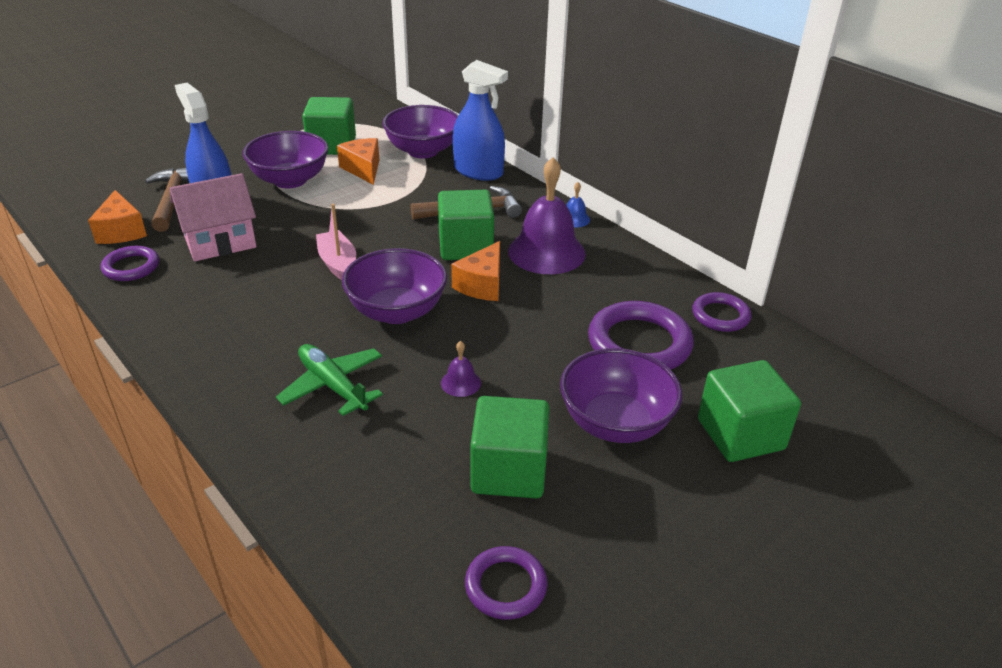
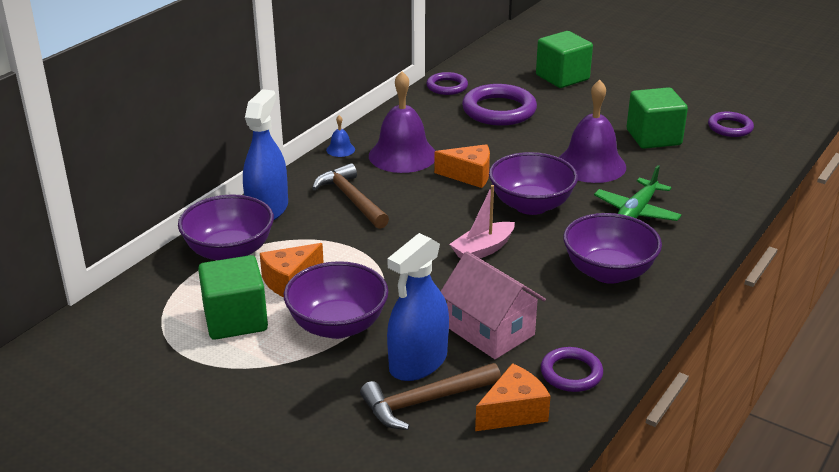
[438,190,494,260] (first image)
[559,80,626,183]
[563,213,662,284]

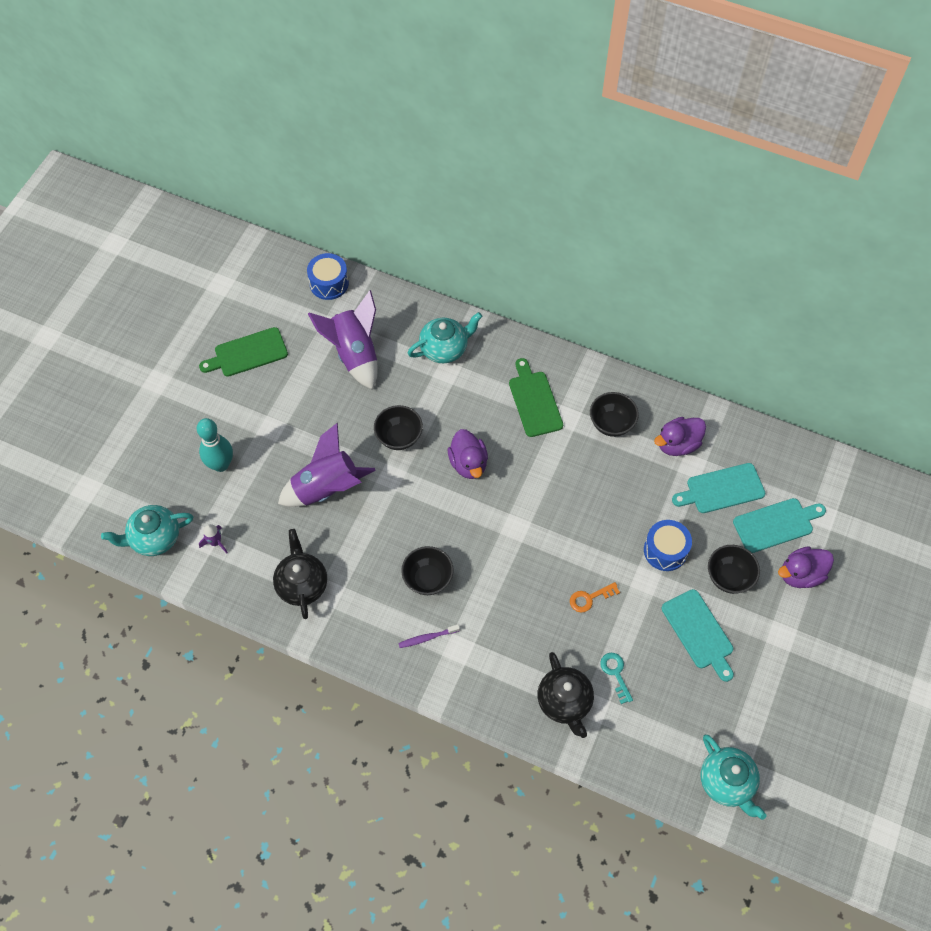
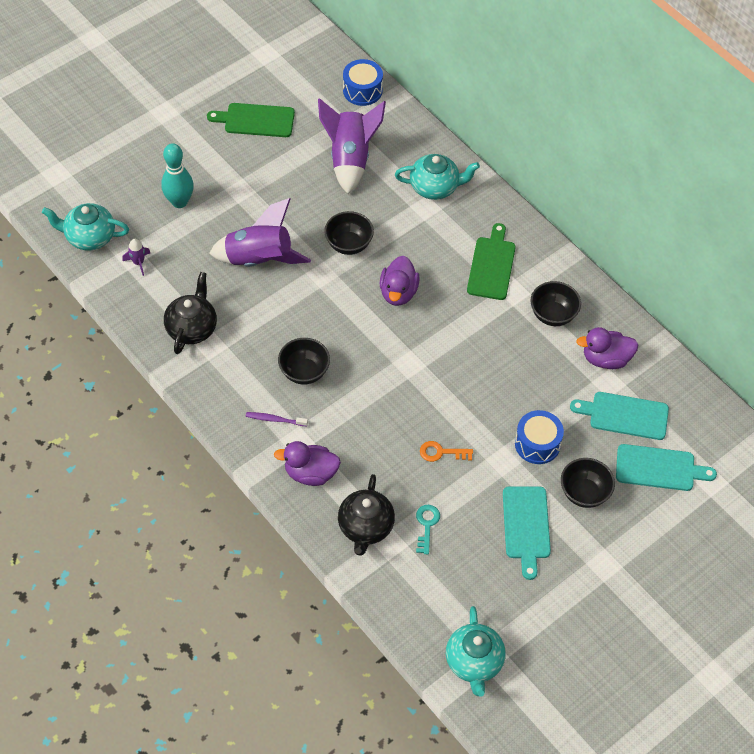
[274,441,341,486]

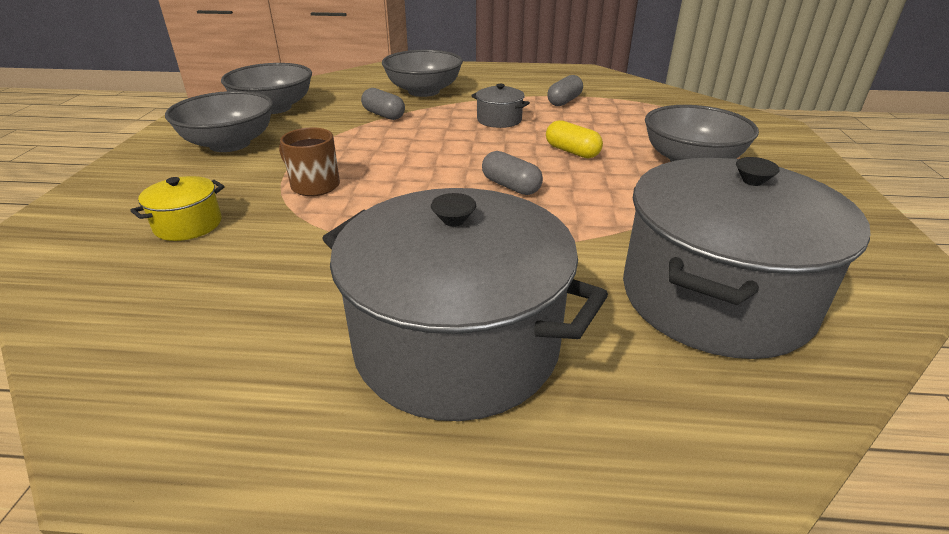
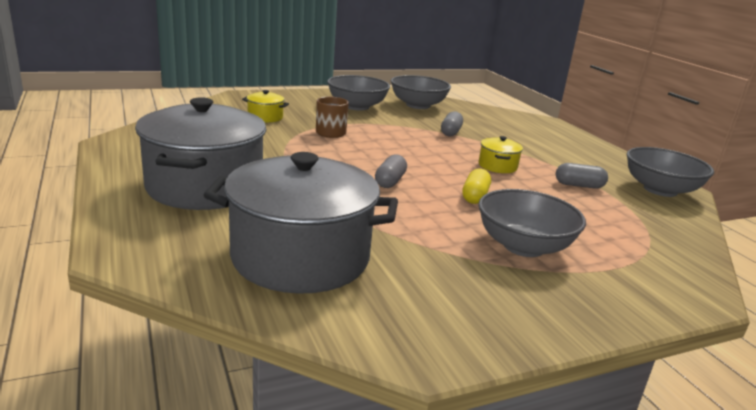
[627,147,714,197]
[479,136,523,173]

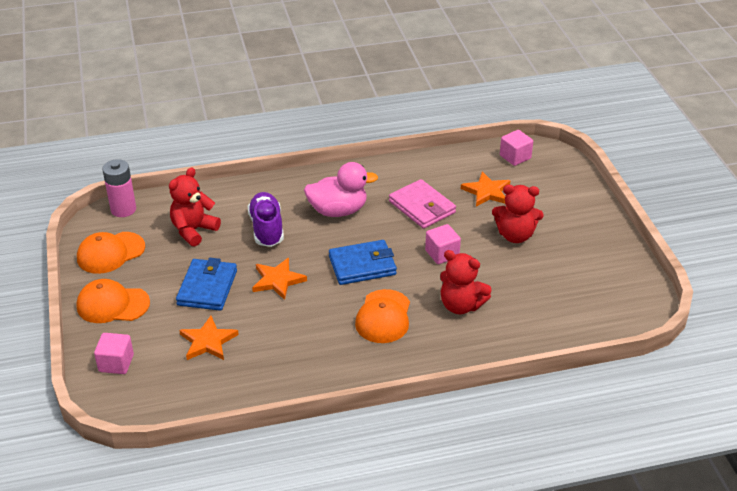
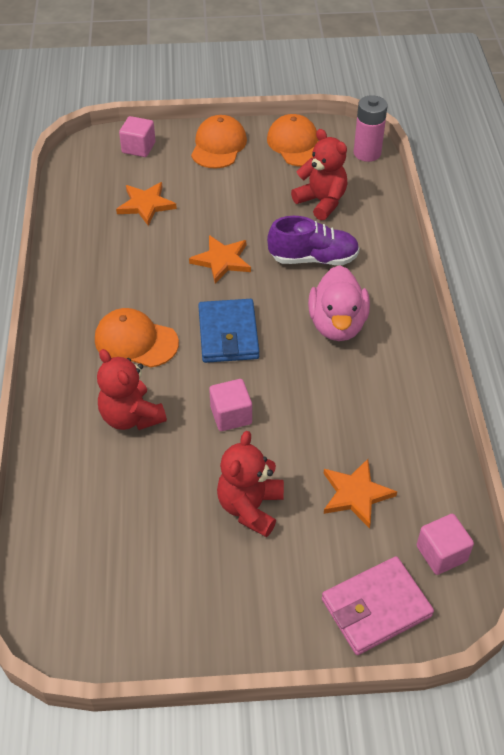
[322,556,434,655]
[97,349,167,430]
[176,258,237,311] (first image)

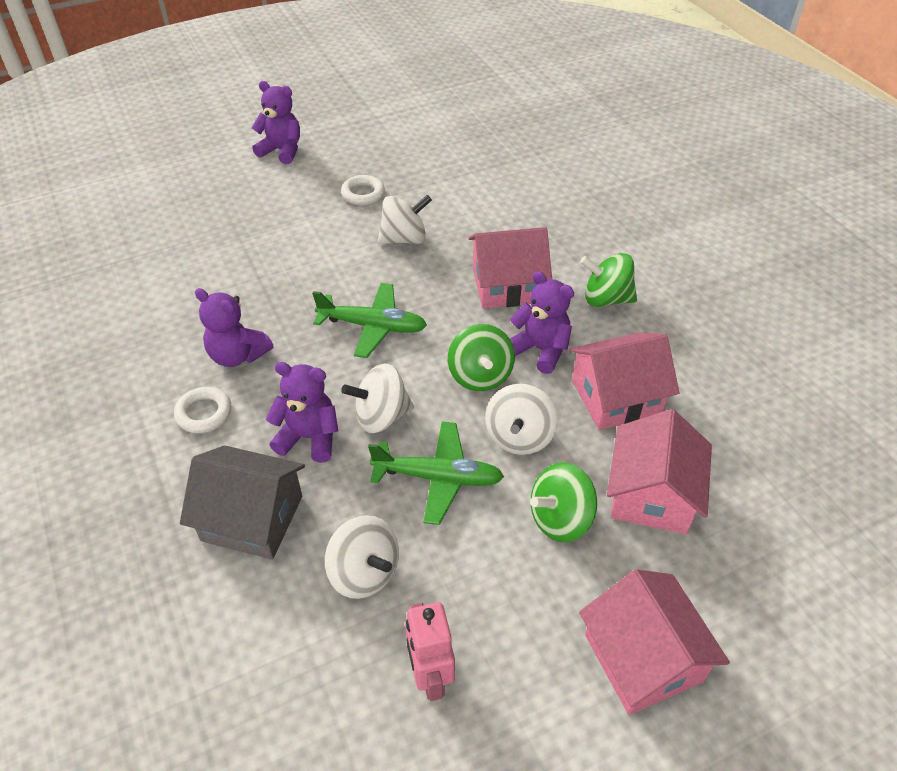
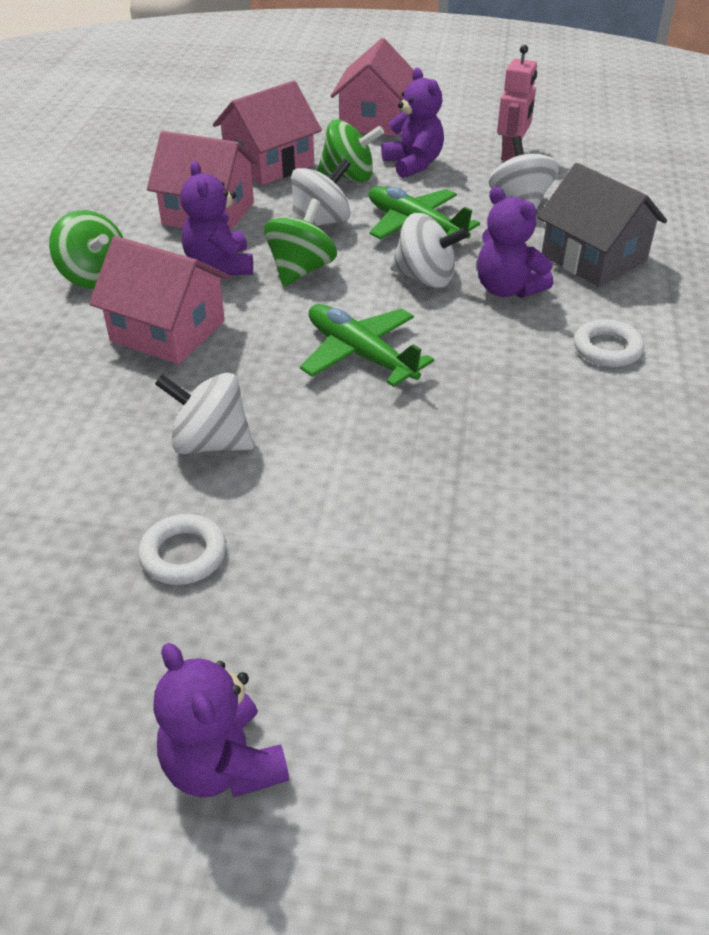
[381,68,444,178]

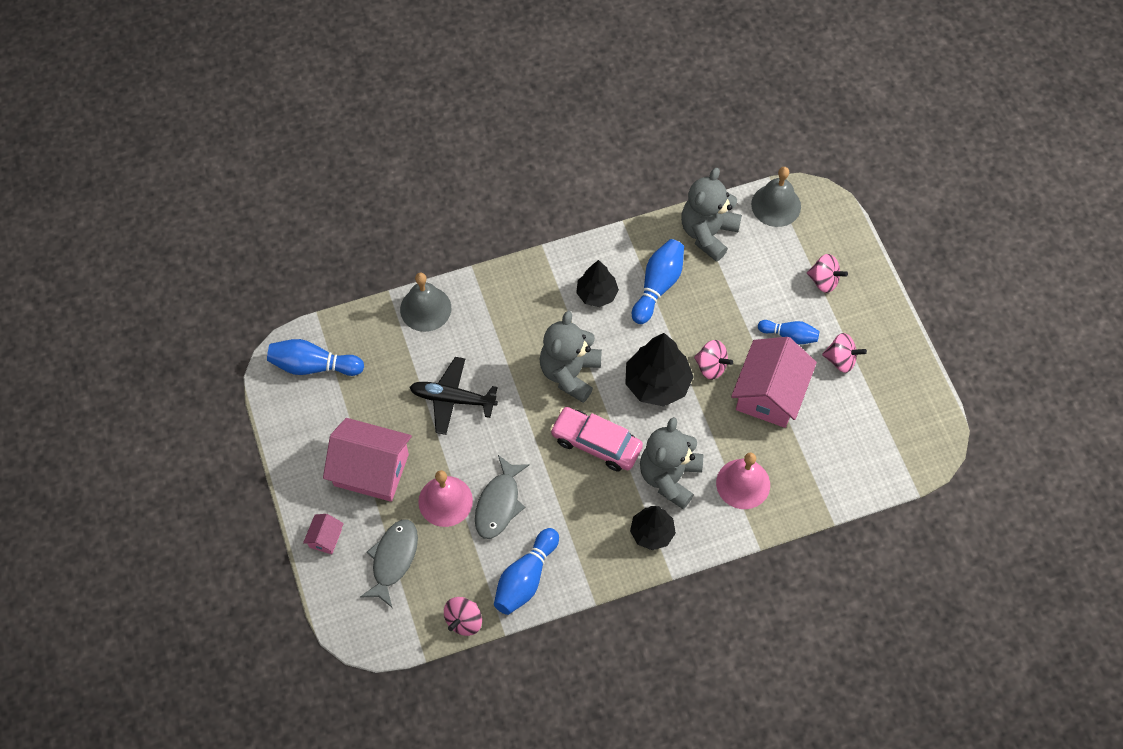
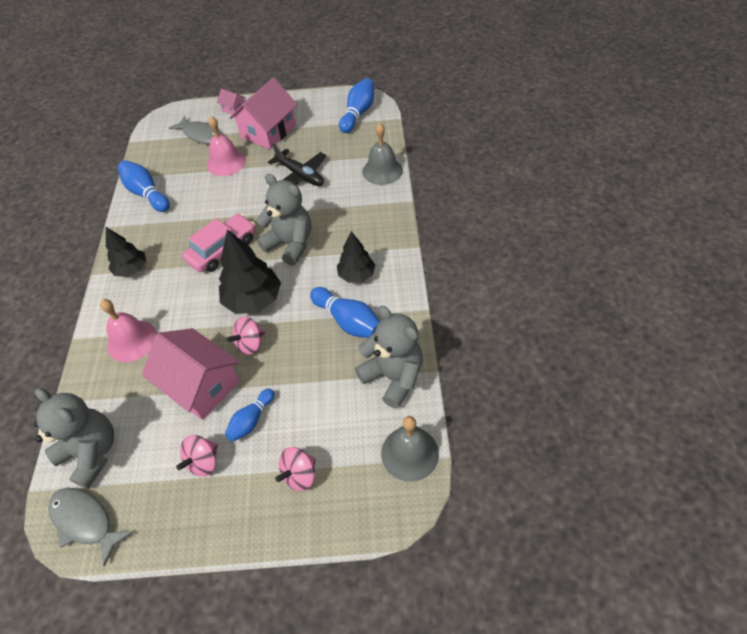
[268,143,326,186]
[34,388,114,489]
[48,488,134,566]
[444,597,482,636] (first image)

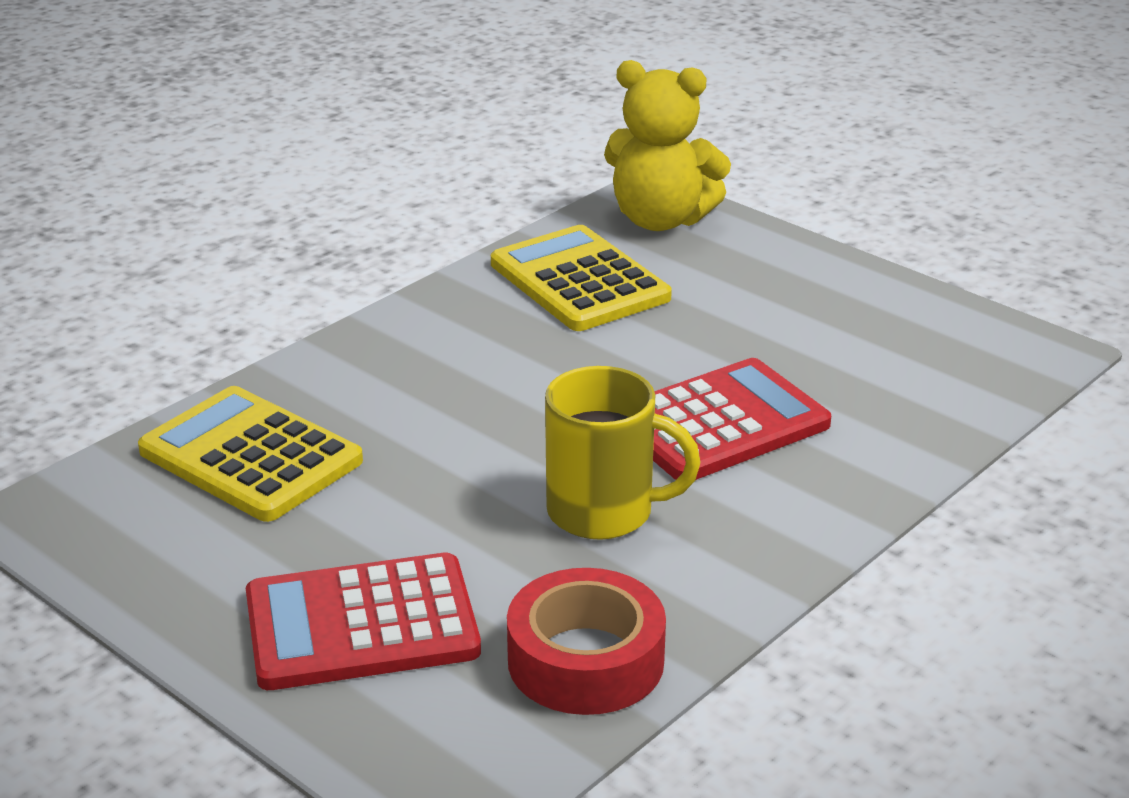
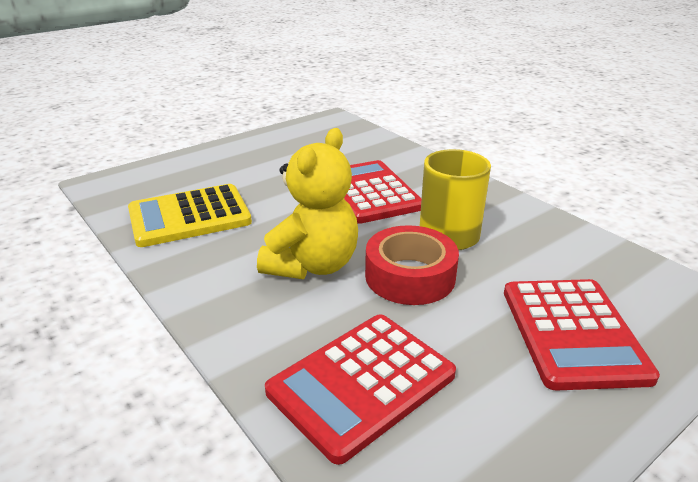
[257,128,358,279]
[265,314,456,465]
[365,225,459,305]

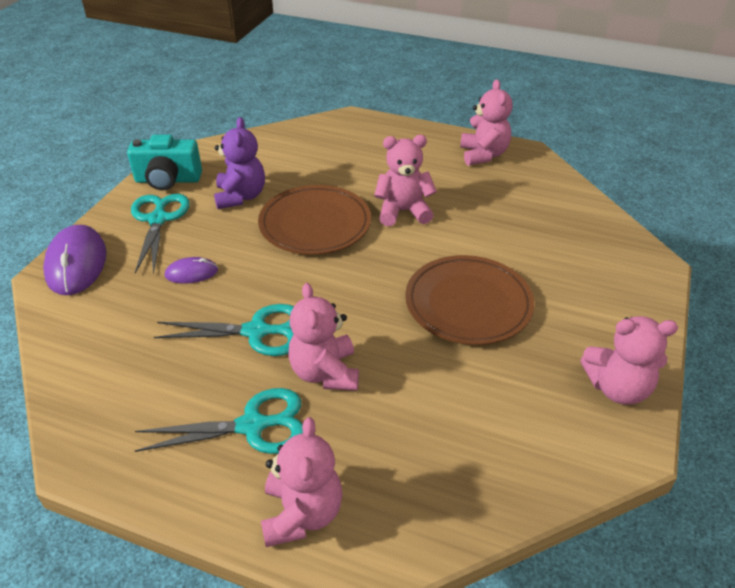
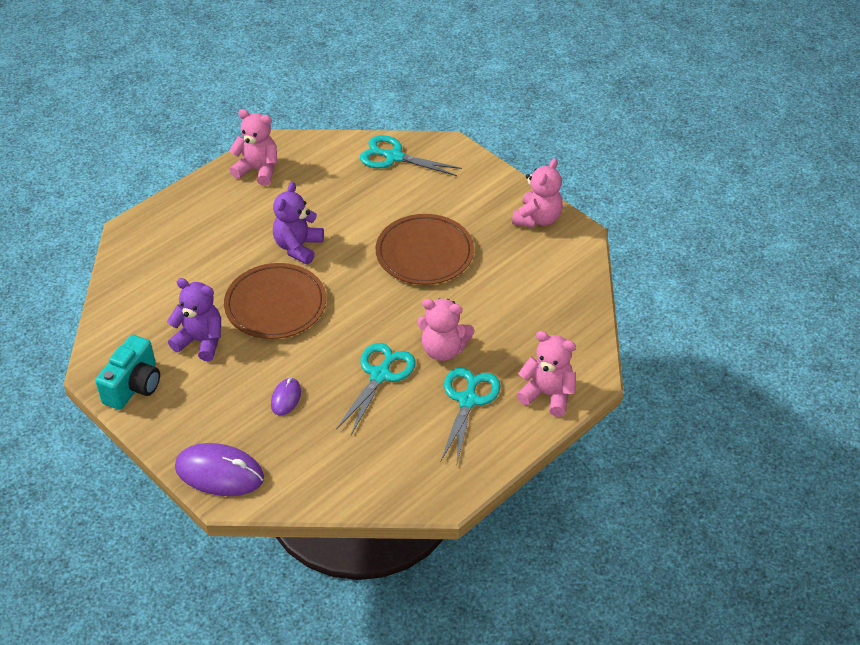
[273,182,324,264]
[360,135,462,176]

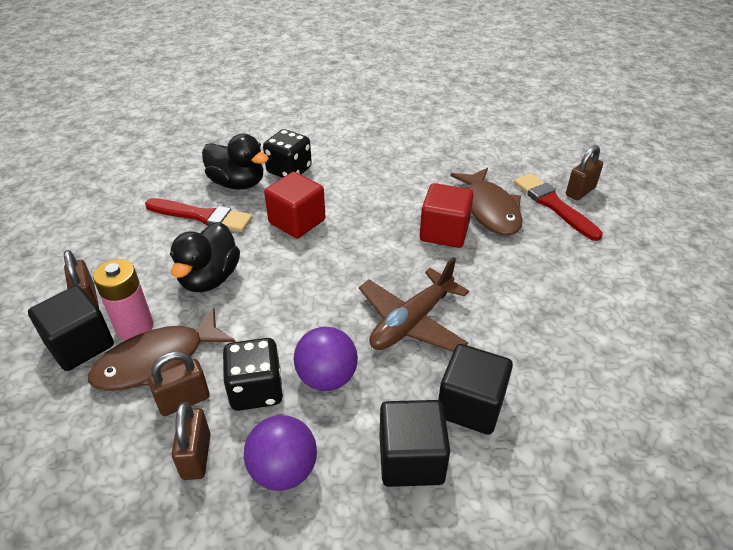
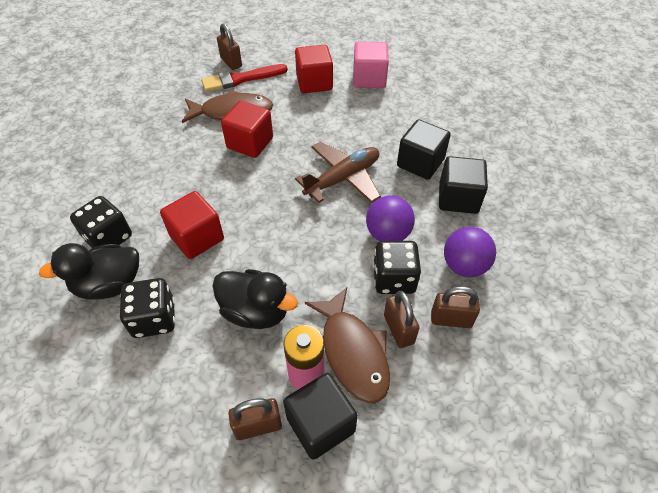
[39,243,139,300]
[120,278,175,338]
[295,141,381,203]
[353,41,389,88]
[295,45,333,93]

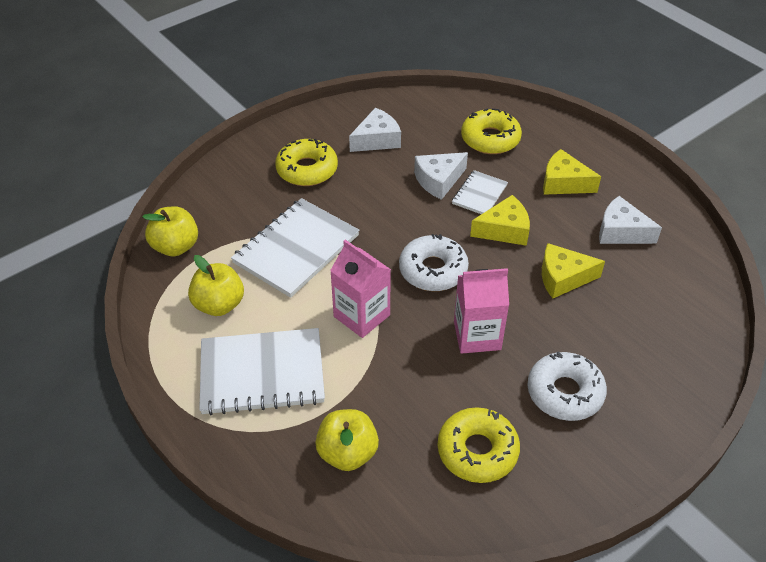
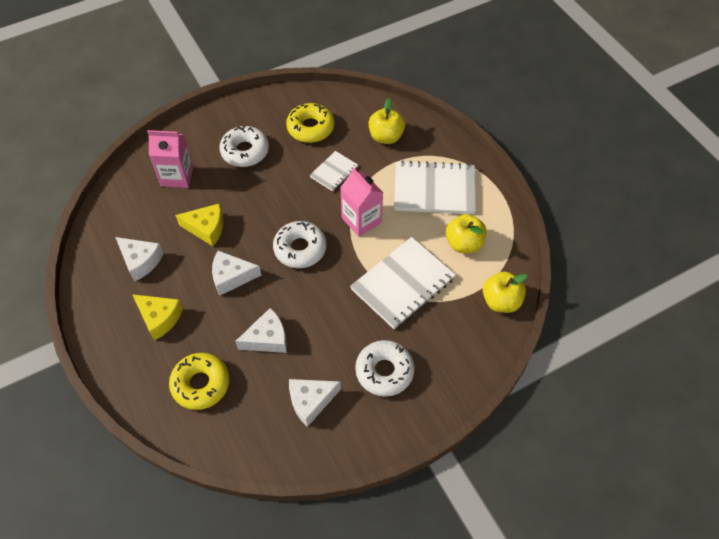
[355,340,415,397]
[309,151,358,192]
[212,251,261,296]
[147,130,193,188]

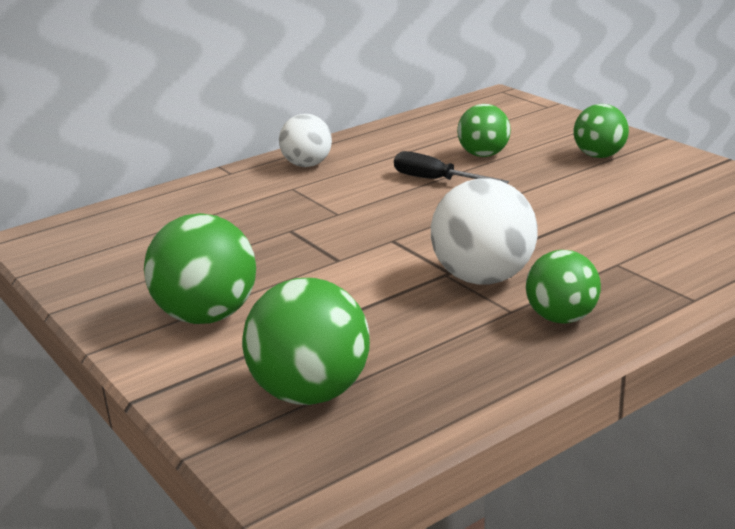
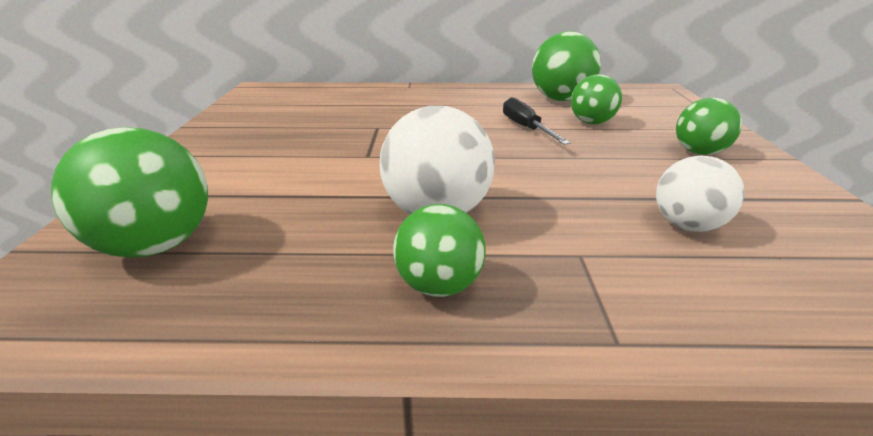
[656,156,744,232]
[532,31,601,101]

